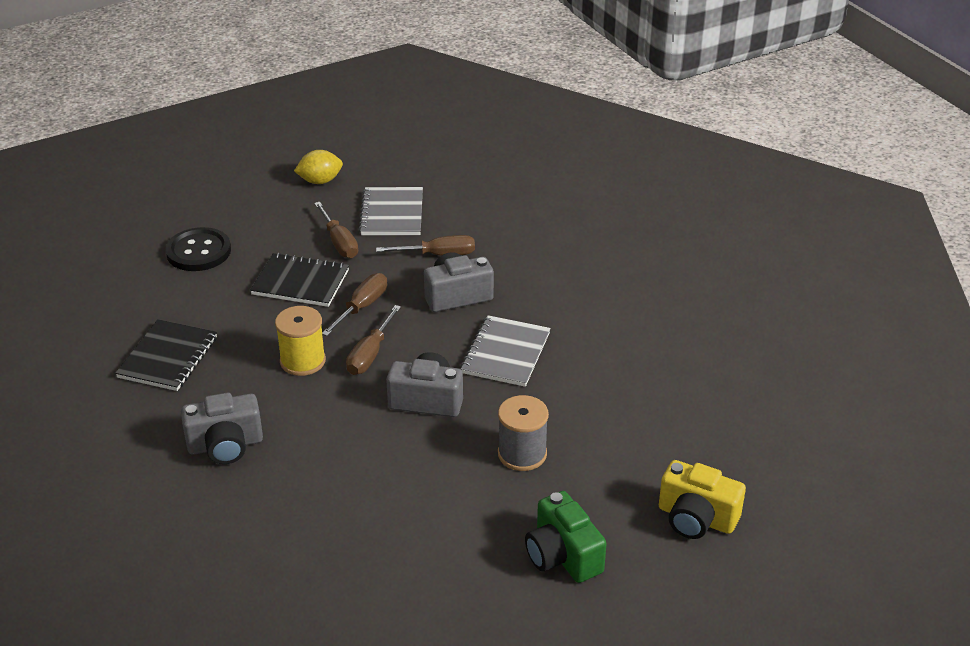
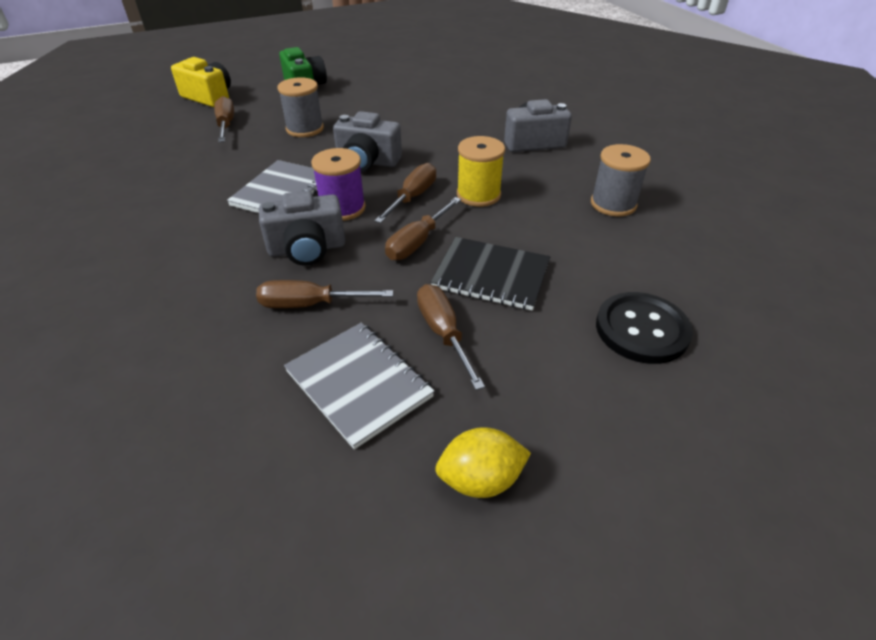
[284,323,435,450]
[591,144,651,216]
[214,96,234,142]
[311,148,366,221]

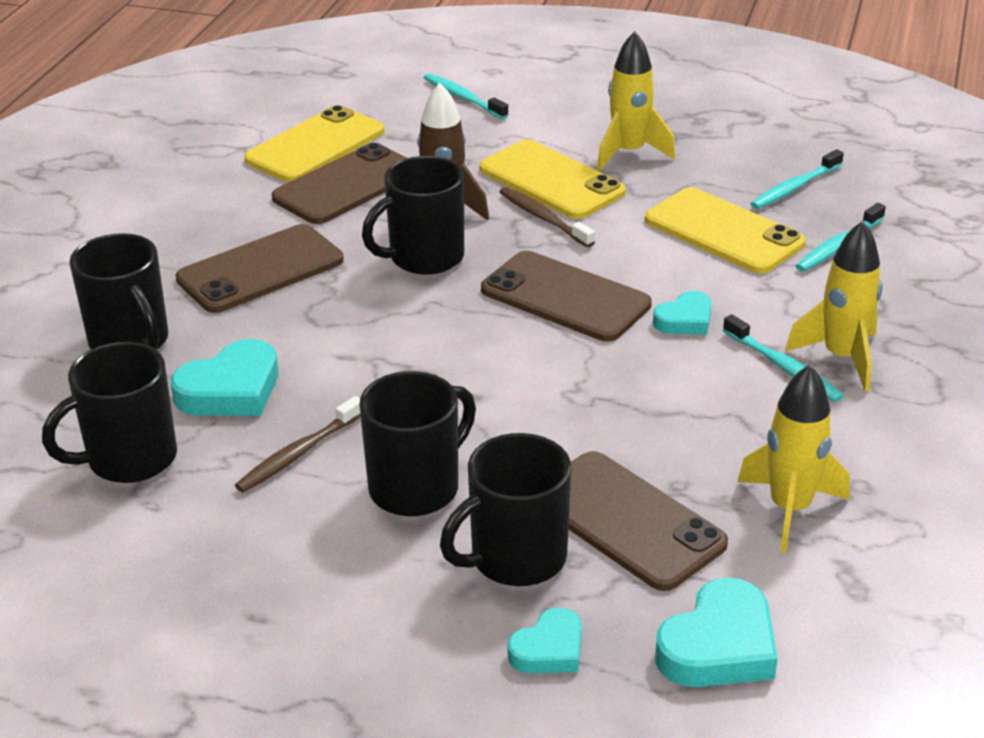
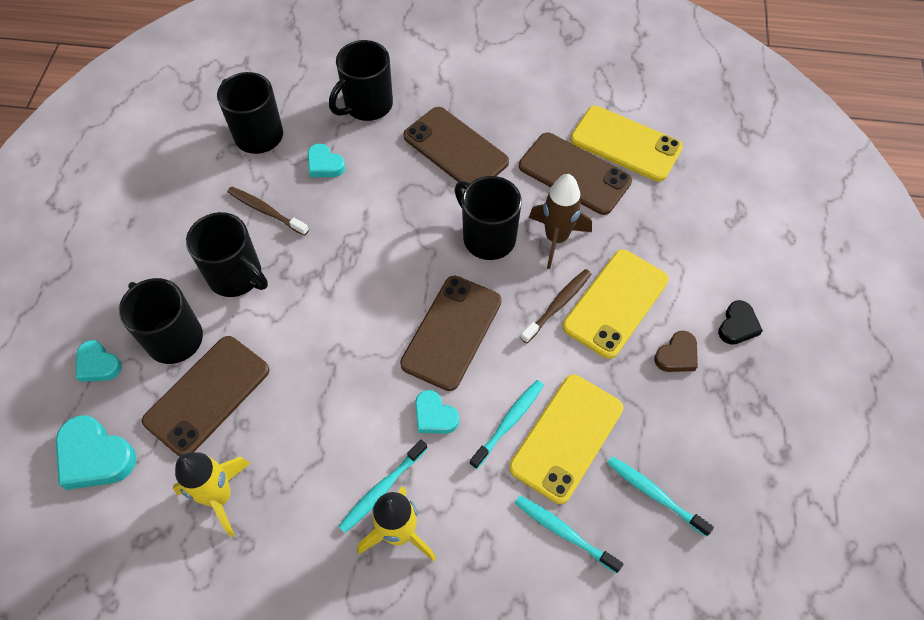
[654,331,698,372]
[470,380,544,469]
[308,143,345,177]
[718,300,763,345]

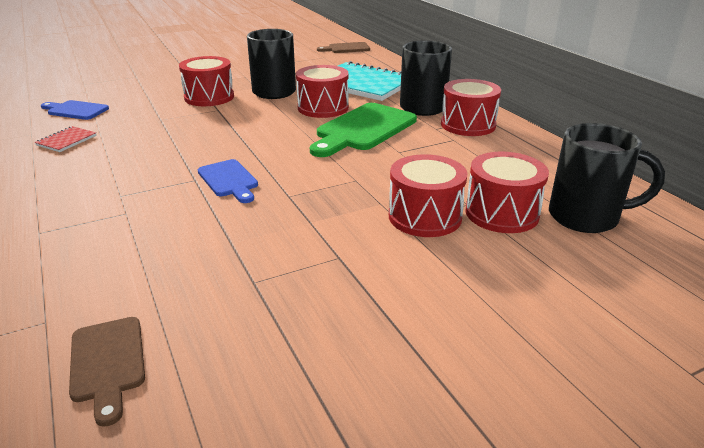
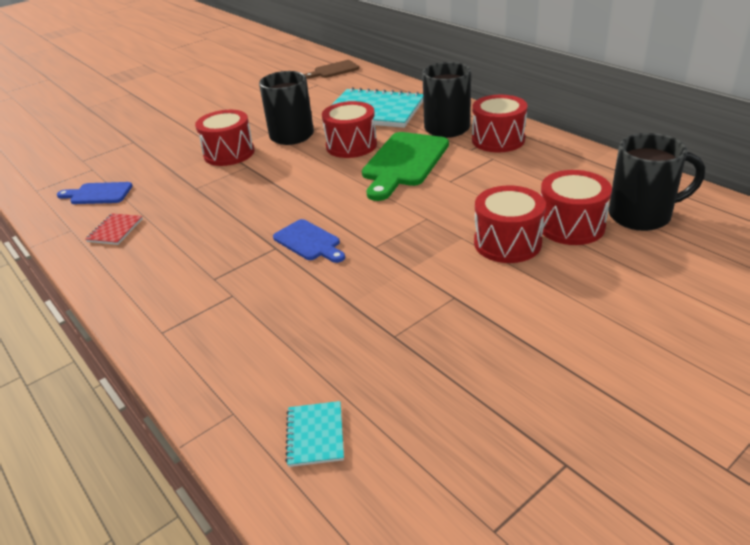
[285,401,344,467]

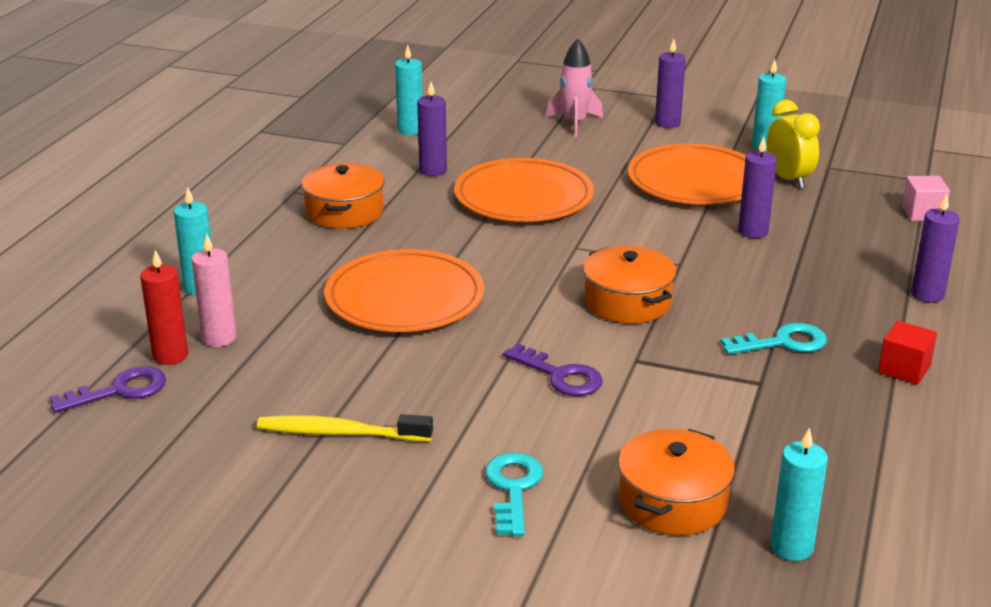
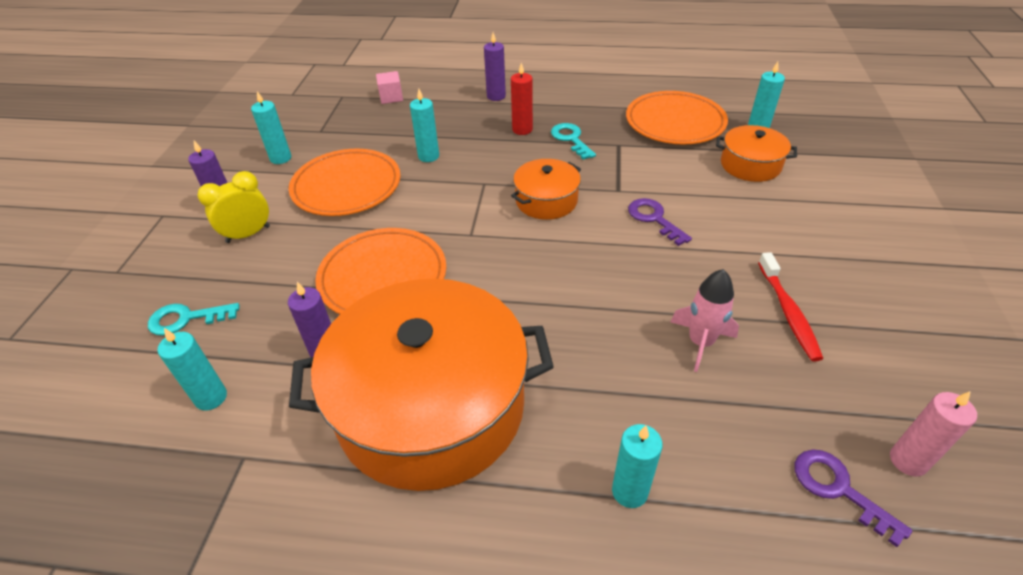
[671,269,739,372]
[197,171,270,243]
[410,89,439,162]
[289,278,554,491]
[890,391,977,477]
[626,91,728,144]
[511,63,533,135]
[878,321,937,384] (first image)
[628,198,692,246]
[758,252,823,362]
[148,303,240,336]

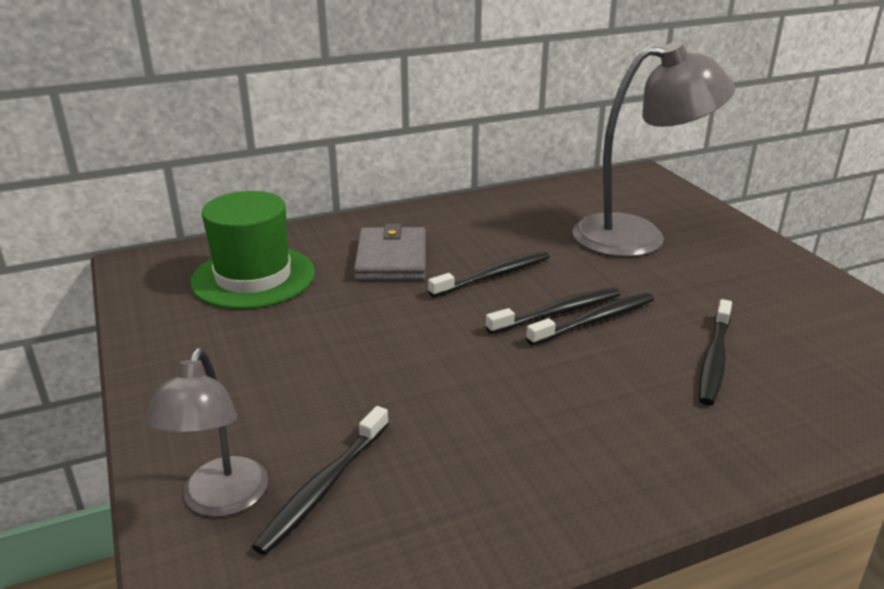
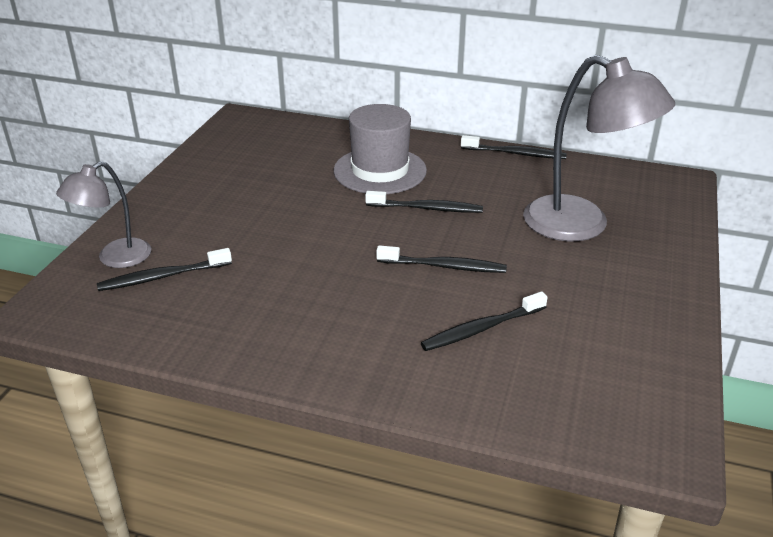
[190,191,315,309] (first image)
[334,104,427,194]
[461,135,567,159]

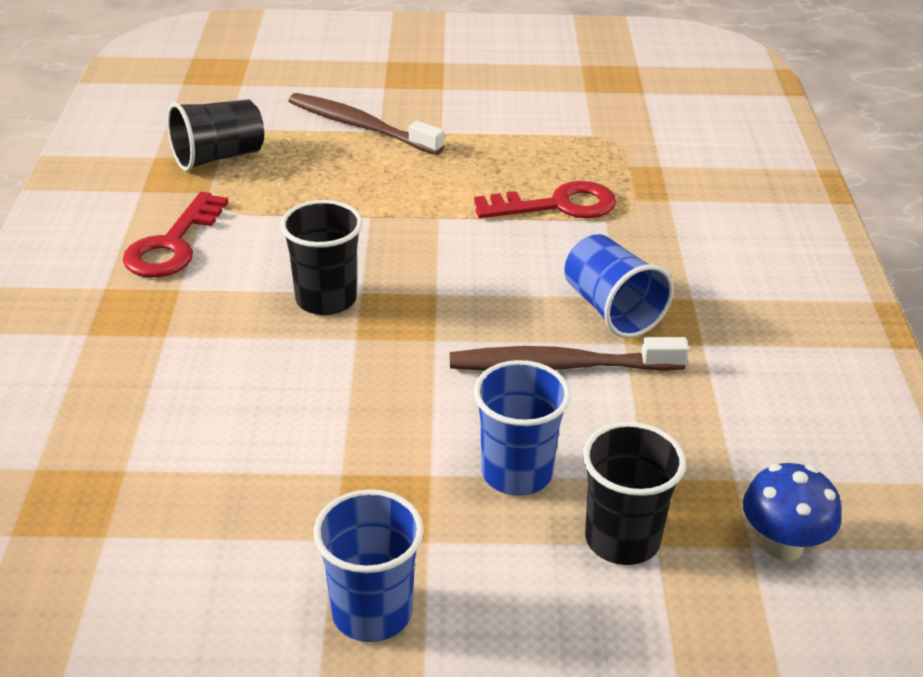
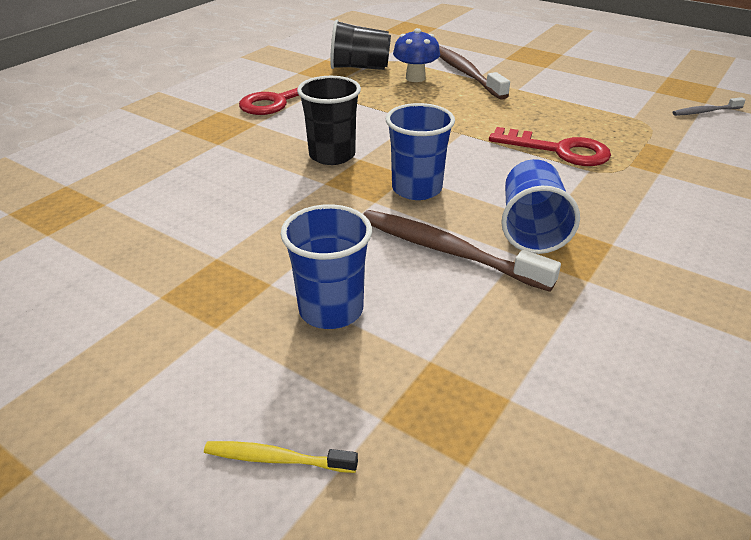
[583,422,686,565] (first image)
[393,28,440,82]
[386,103,455,200]
[673,97,746,116]
[204,441,358,473]

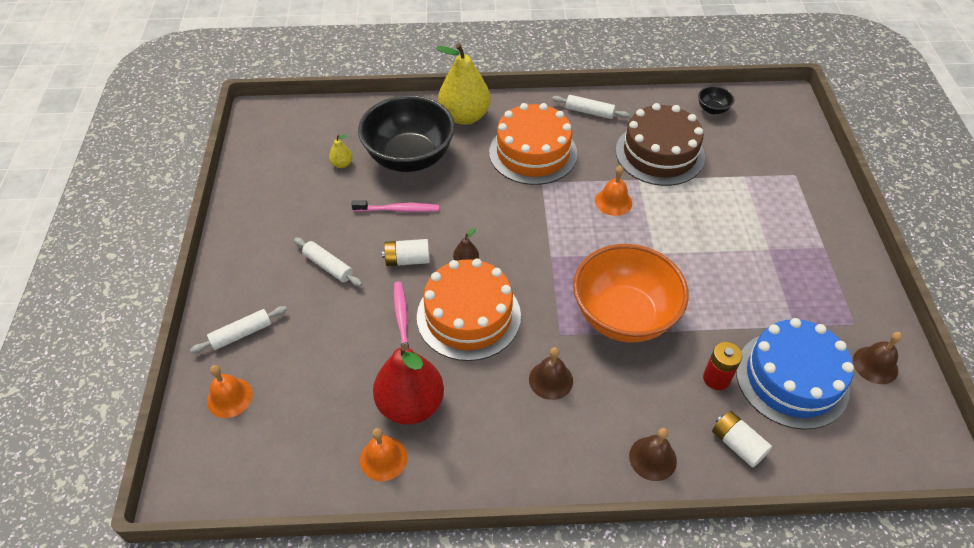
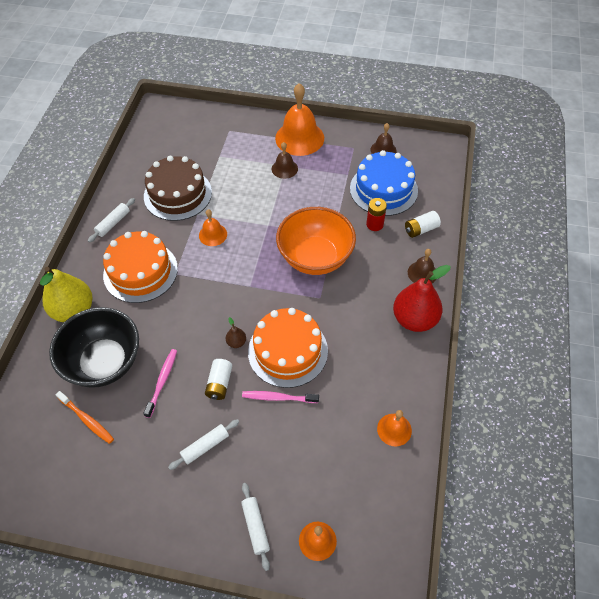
[698,86,734,114] (first image)
[56,391,114,444]
[393,265,451,332]
[272,142,298,179]
[275,83,324,156]

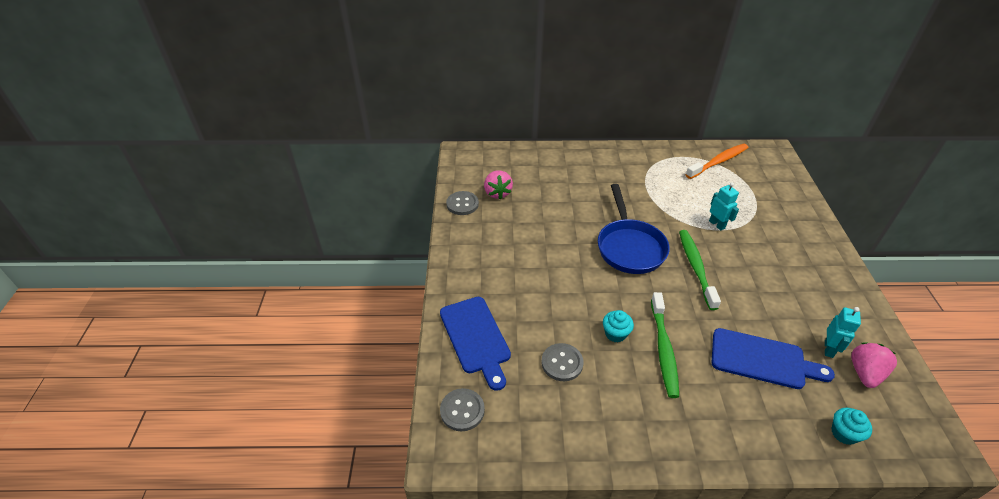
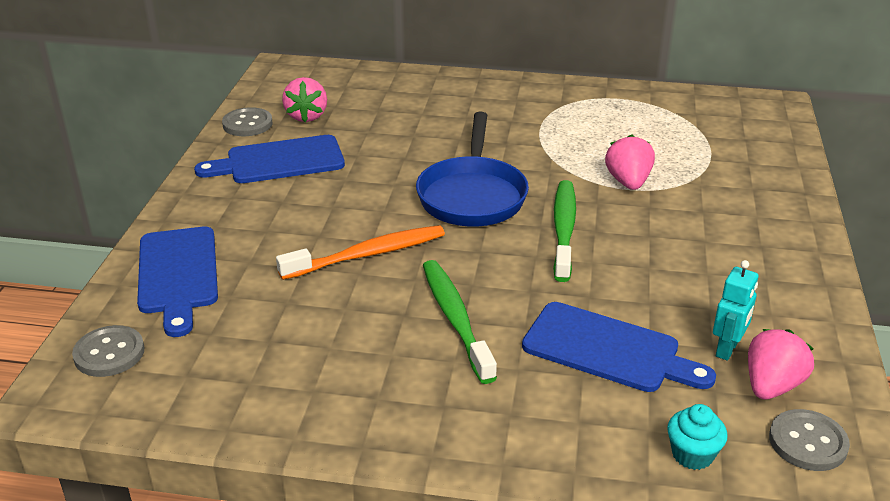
[276,225,445,280]
[605,134,655,190]
[423,260,497,384]
[603,310,634,343] (first image)
[769,409,850,471]
[194,135,345,183]

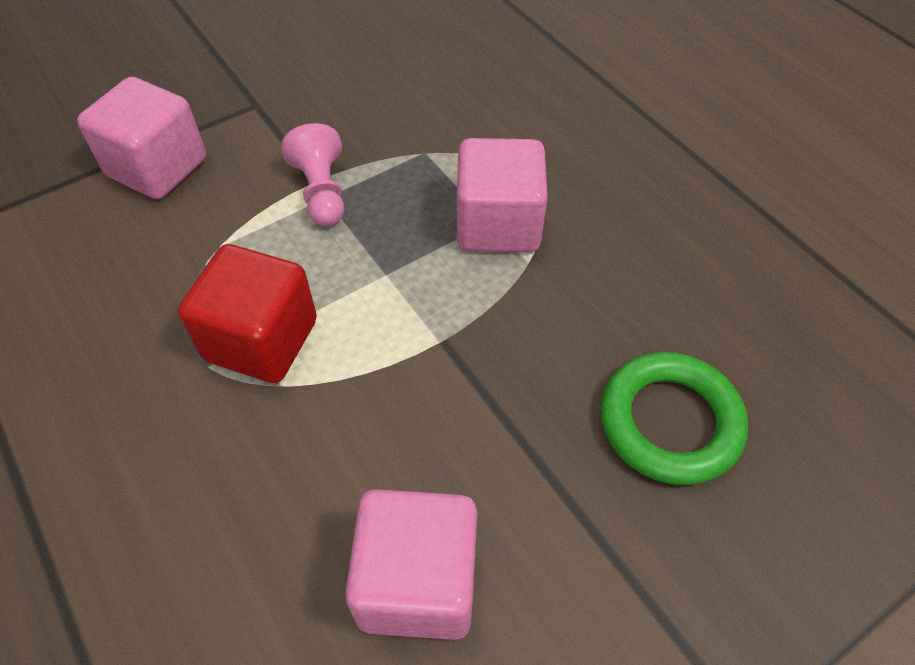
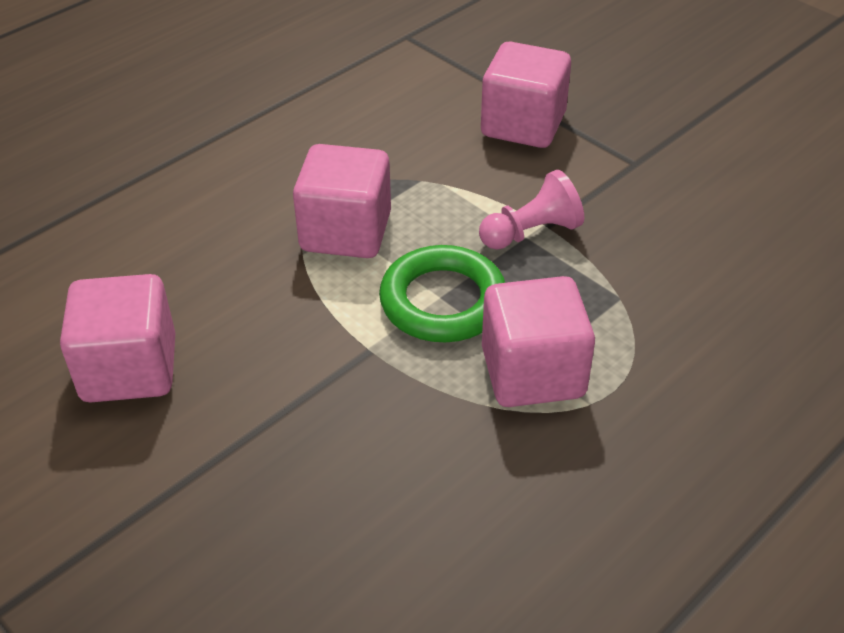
[293,144,391,258]
[379,245,505,342]

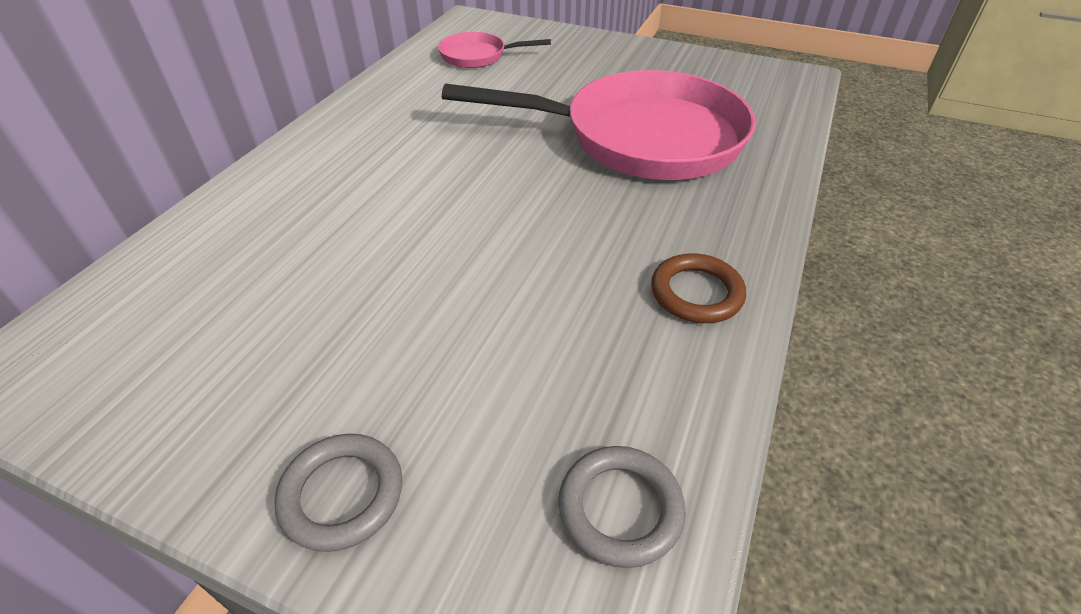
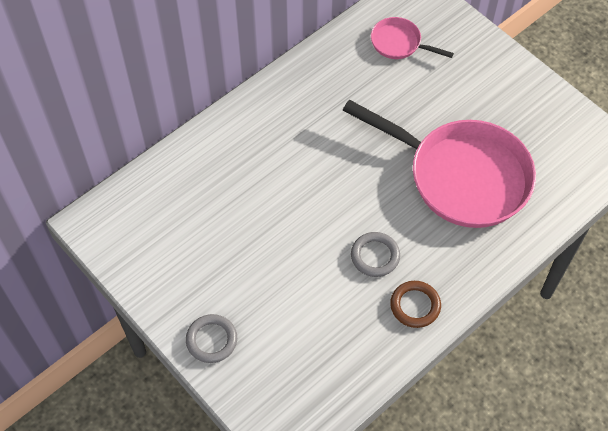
[351,232,400,277]

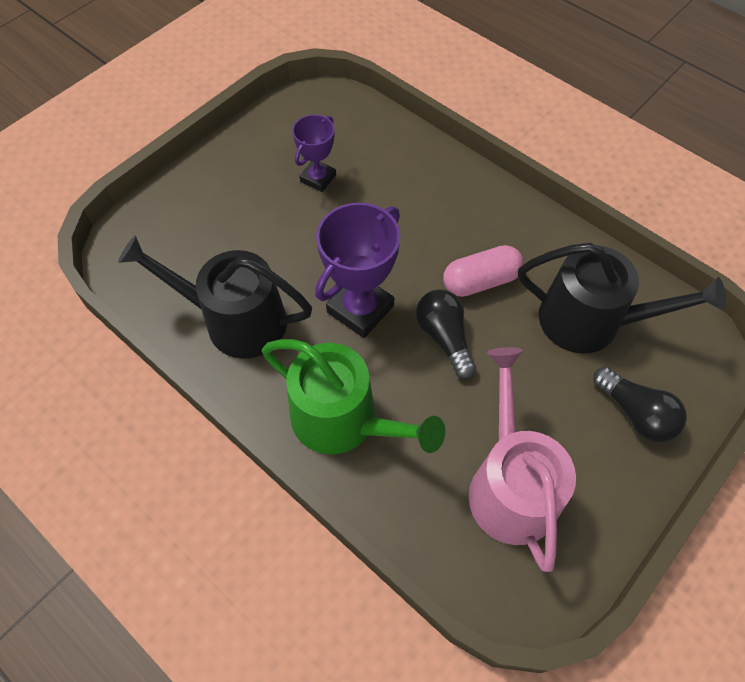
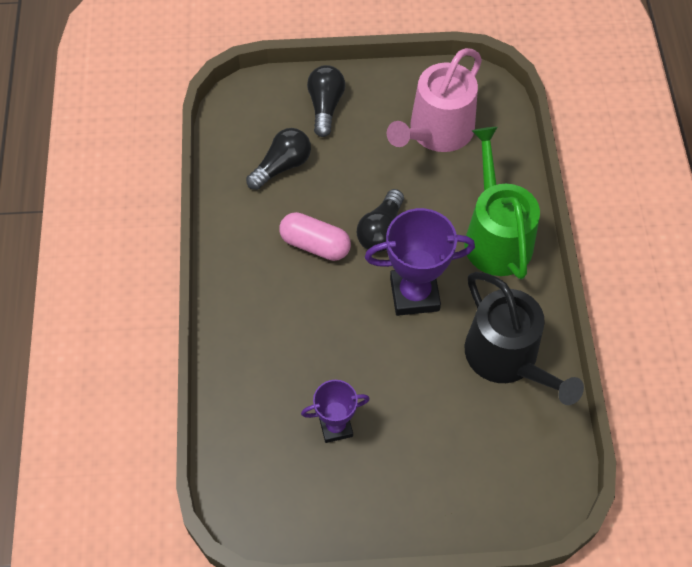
[246,128,311,190]

